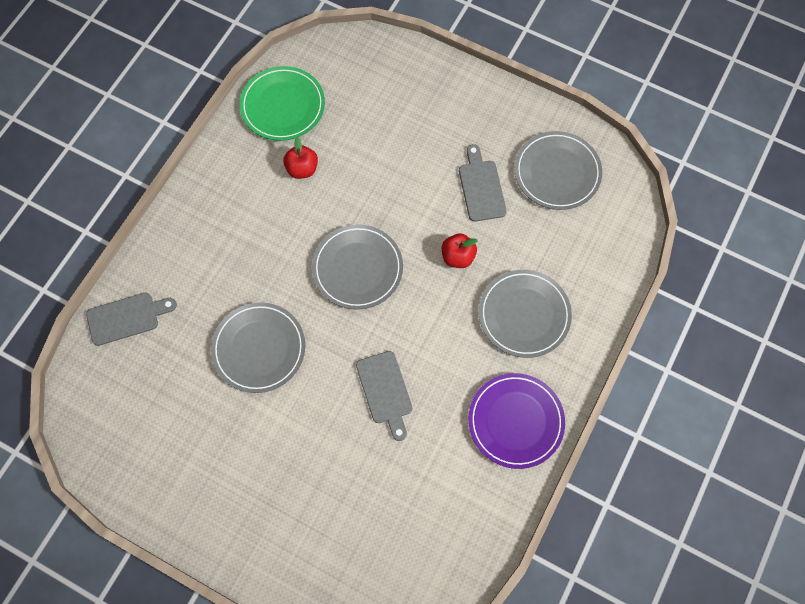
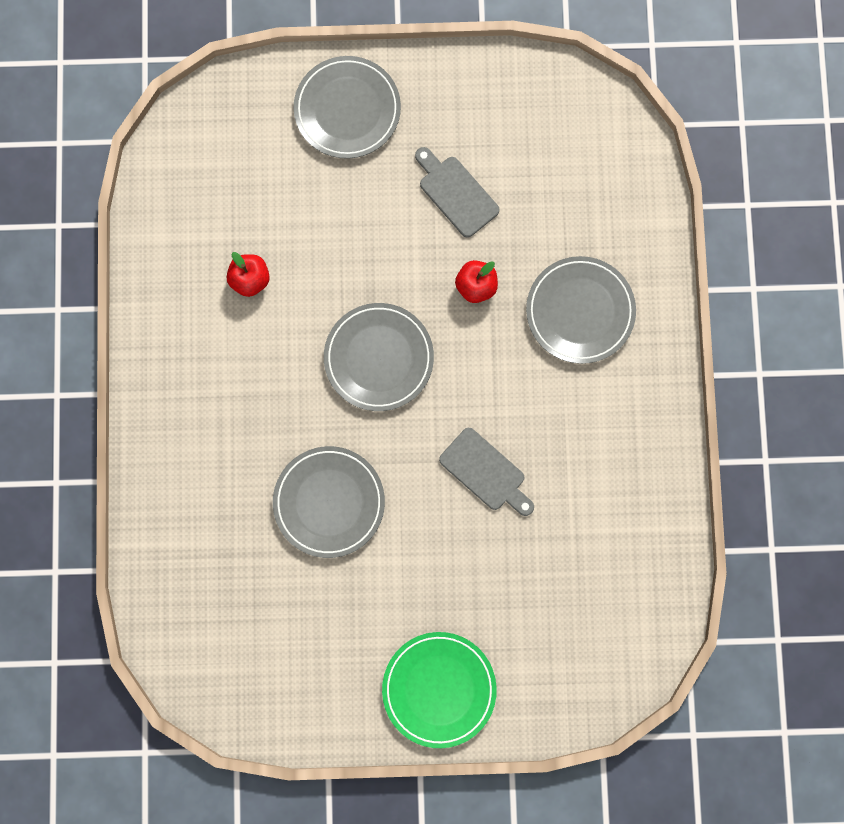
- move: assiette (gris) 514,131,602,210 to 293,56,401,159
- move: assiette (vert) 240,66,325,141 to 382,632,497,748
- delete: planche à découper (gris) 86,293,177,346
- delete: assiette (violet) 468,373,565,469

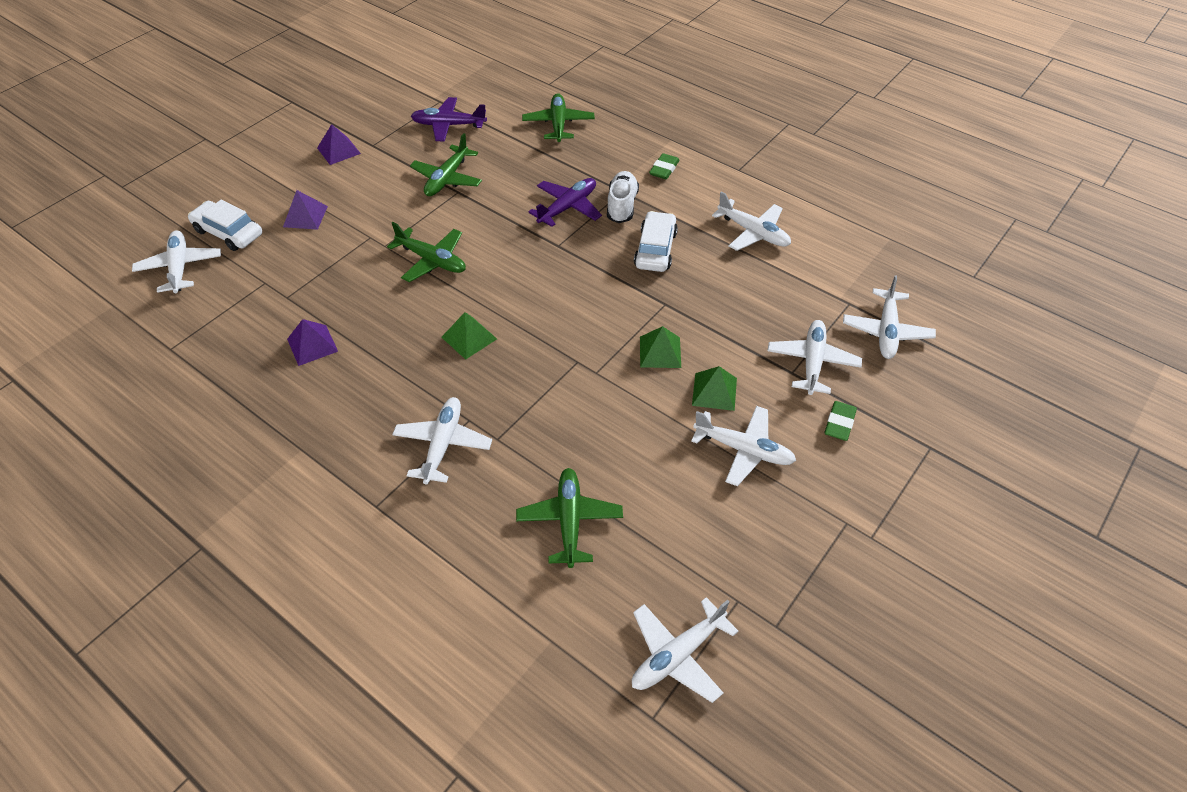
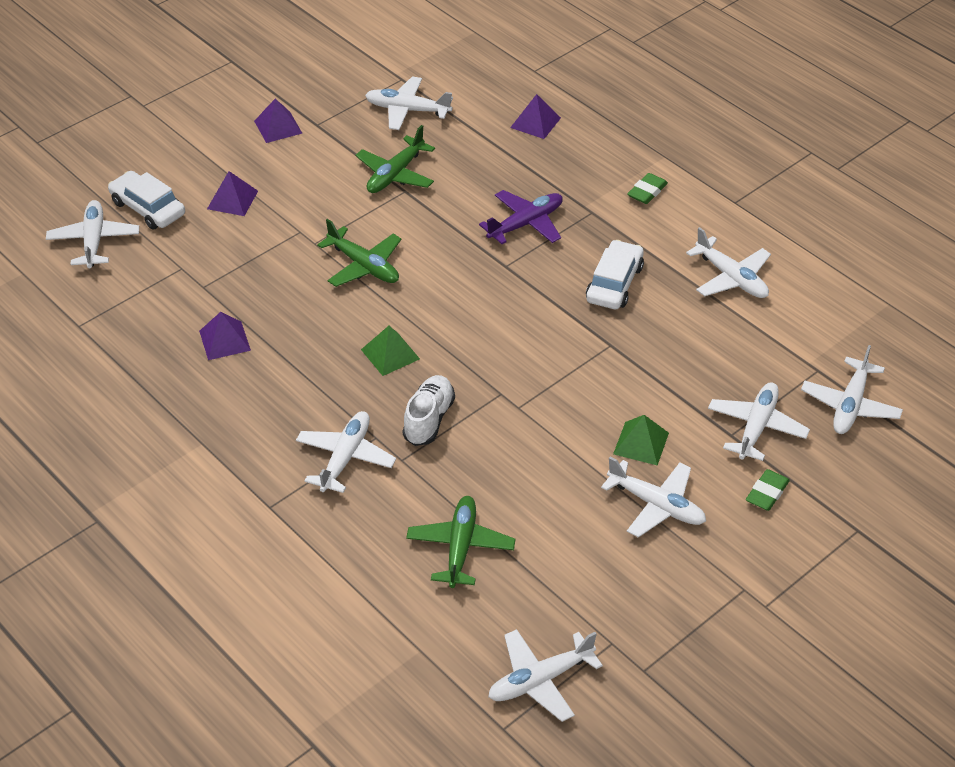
- recolor: avion (violet) 411,97,487,142 to avion (blanc) 365,76,453,130
- move: chaussure (blanc) 607,171,639,223 to 403,375,455,446
- replace: avion (vert) 522,93,595,142 to pyramide (violet) 510,94,561,139
- delete: pyramide (vert) 640,326,681,368

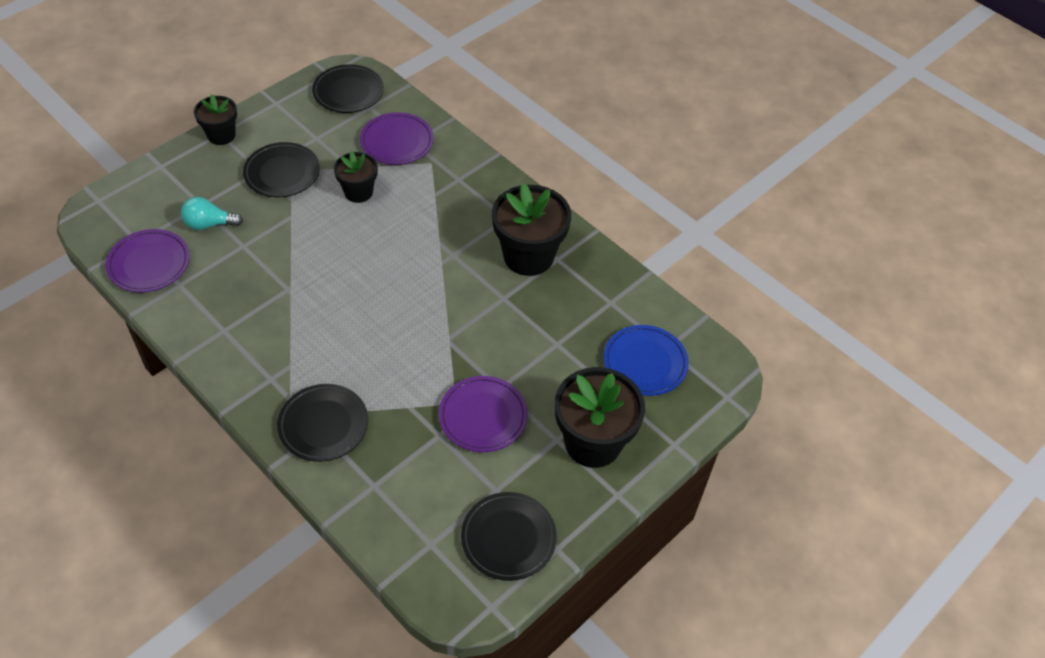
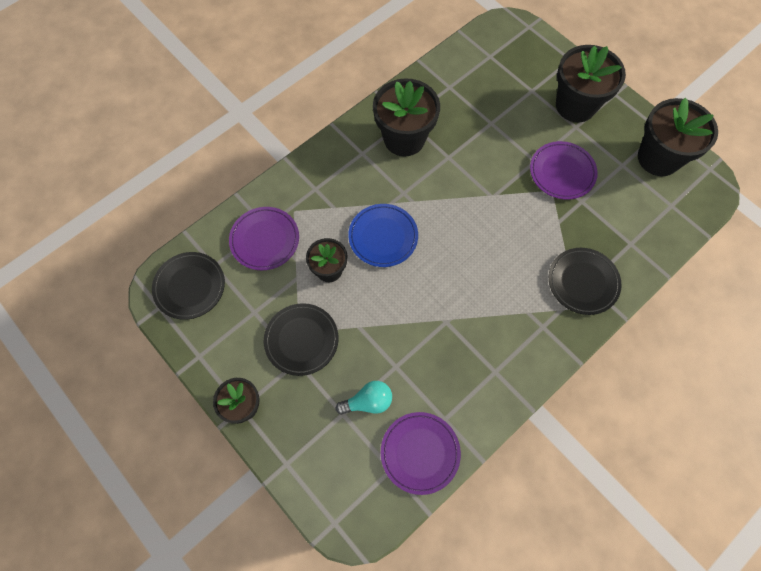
- rotate: ampoule (turquoise) 181,197,243,230 = 336,381,392,415 105 degrees counterclockwise
- move: assiette (bleu) 604,325,689,396 to 348,204,418,267
- replace: assiette (noir) 461,492,557,581 to pot de fleurs (noir) 638,98,718,176

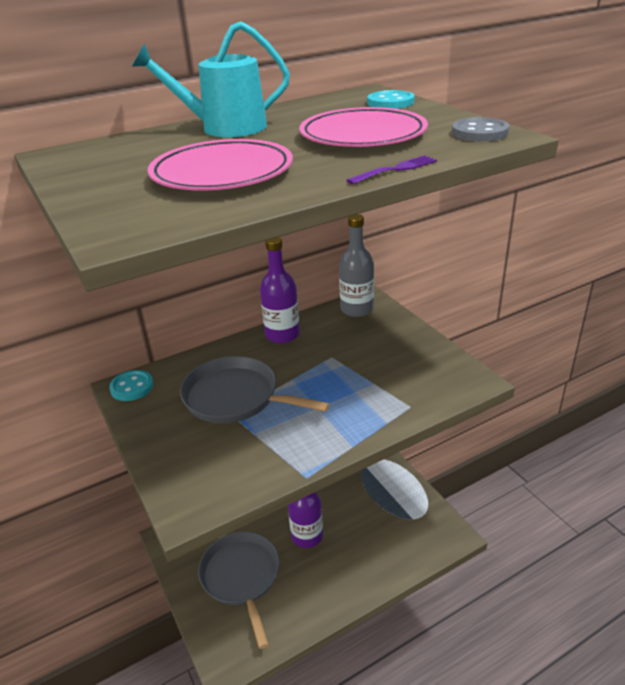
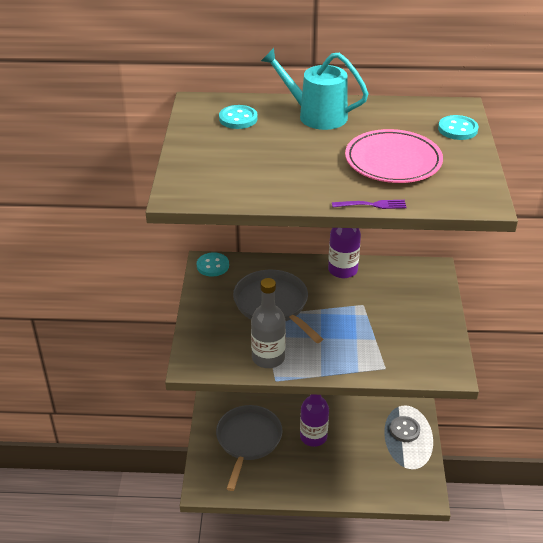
- insert: bouton (turquoise) 219,105,258,129
- move: bouteille (gris) 339,214,374,317 to 251,278,286,368
- move: bouton (gris) 452,117,509,141 to 390,416,420,442
- delete: assiette (rose) 148,139,293,191

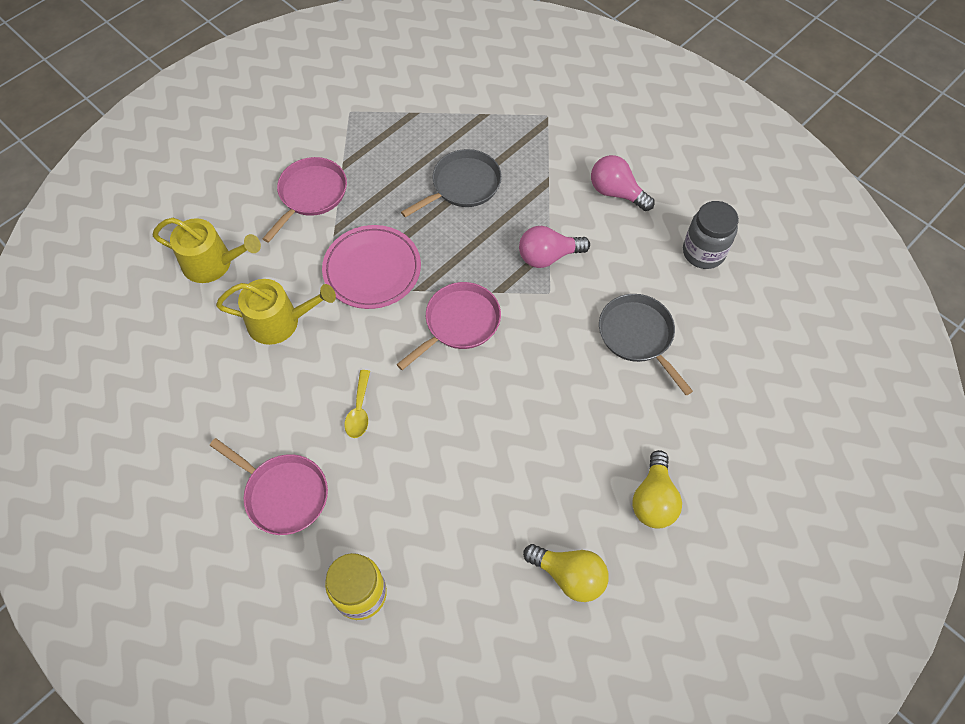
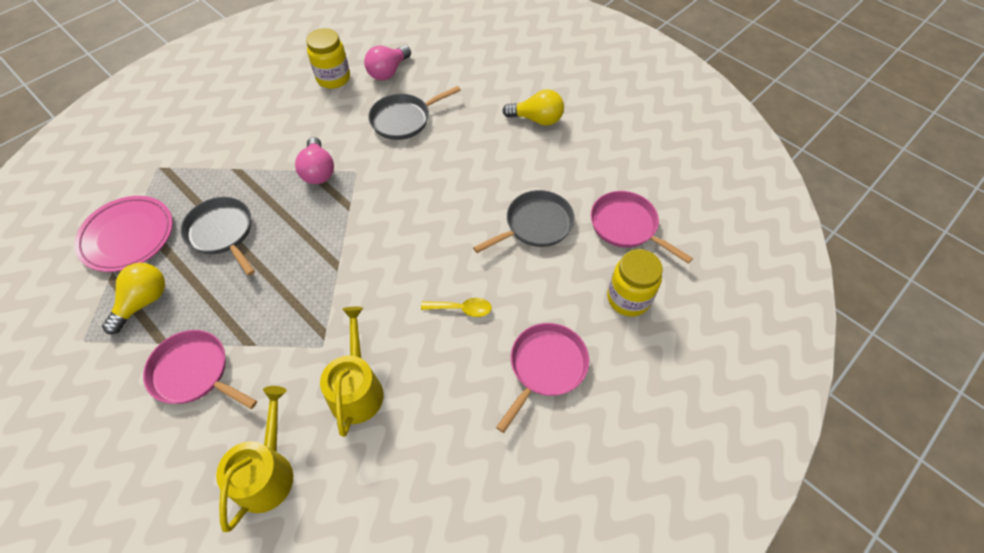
- move: assiette (rose) 322,225,421,309 to 74,196,173,272
- move: ampoule (jaune) 523,544,609,602 to 102,263,165,334
- recolor: bocal (gris) 683,201,739,269 to bocal (jaune) 306,28,350,89
- move: ampoule (rose) 591,155,654,211 to 364,45,411,80
- insert: poêle (gris) 473,190,575,253
- move: poêle (rose) 396,282,501,370 to 591,191,693,264

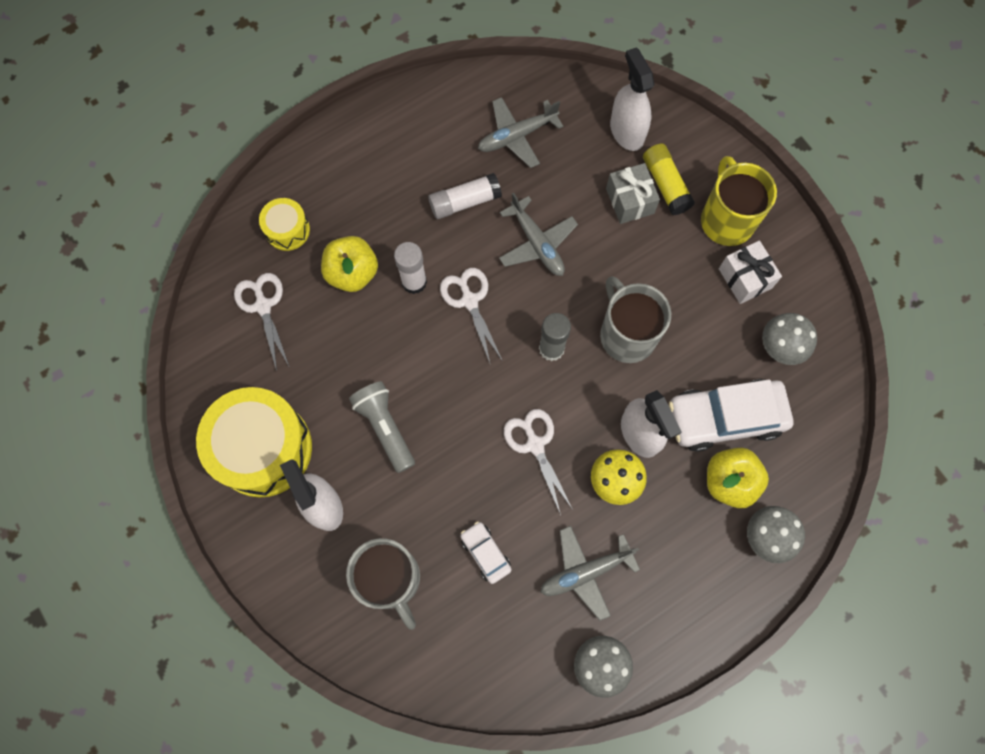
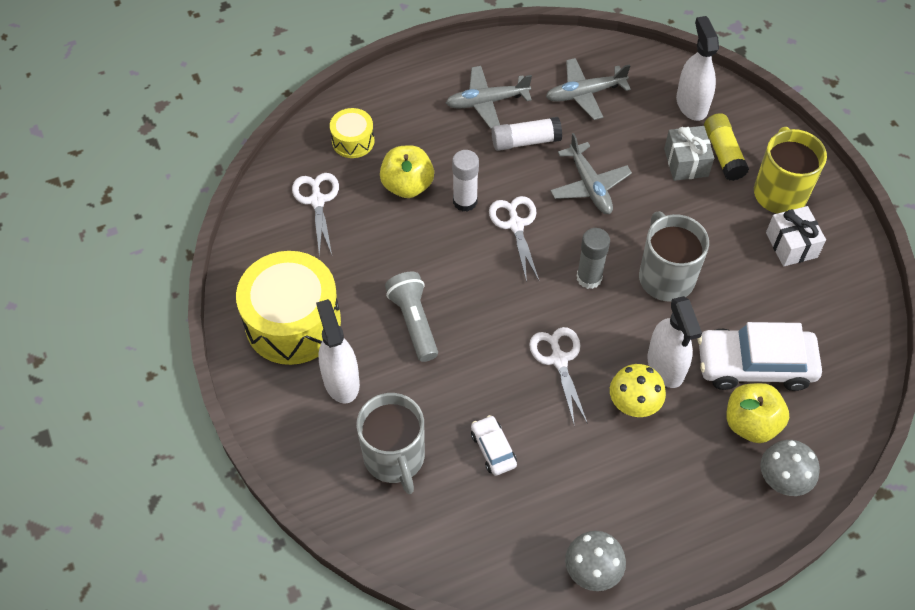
- move: avion (gris) 540,526,640,621 to 446,66,532,129
- delete: champignon (gris) 762,313,817,365

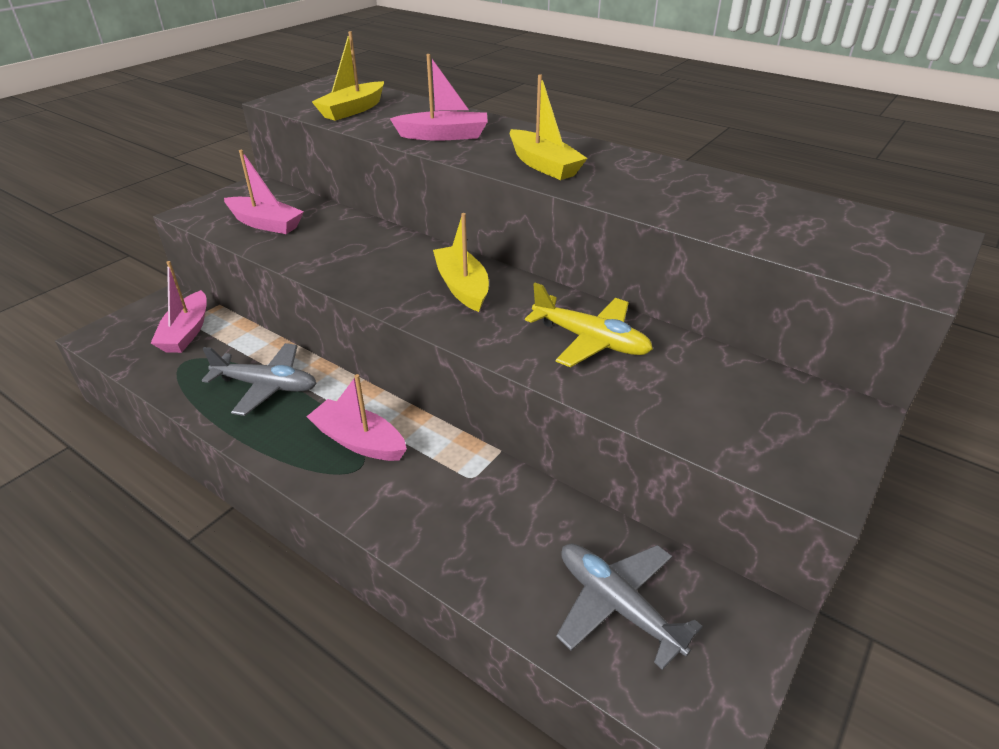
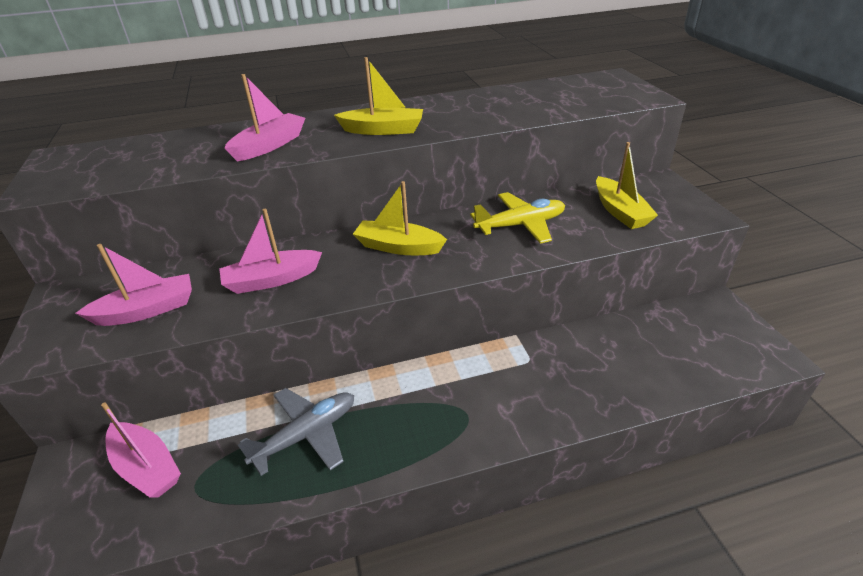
- move: bateau (rose) 306,374,407,461 to 219,209,322,294
- move: bateau (jaune) 312,31,384,121 to 596,142,658,229
- delete: avion (gris) 556,544,703,670

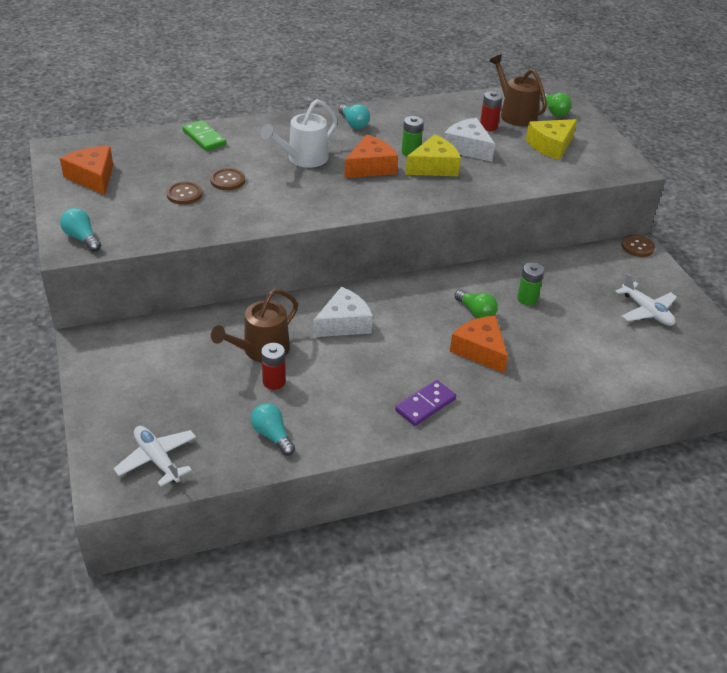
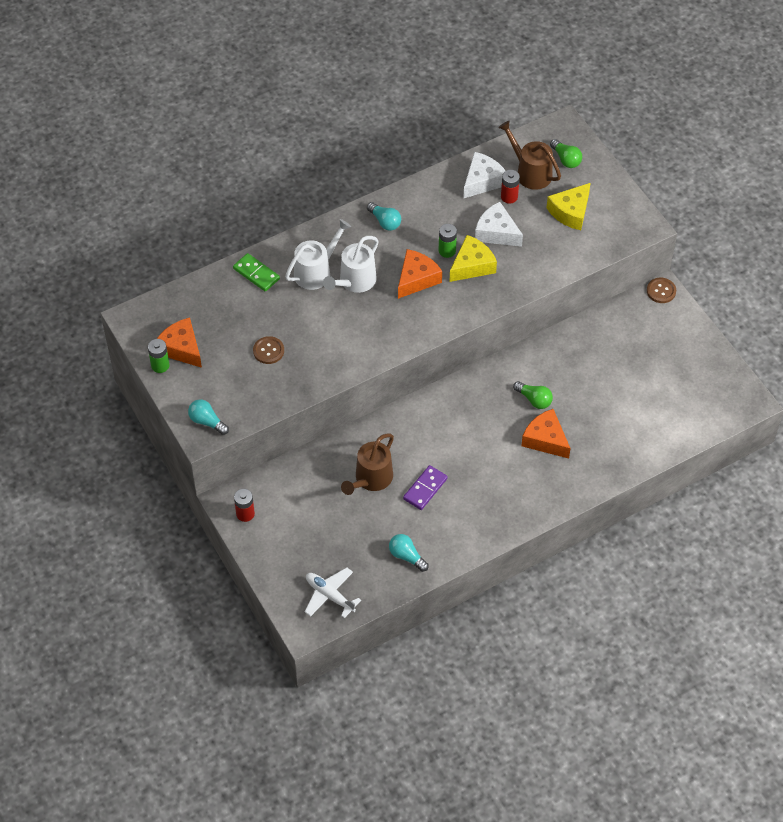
- move: pile (vert) 517,263,544,305 to 148,339,169,373
- move: pile (rouge) 261,343,286,390 to 234,489,255,522
- insert: arrosoir (blanc) 285,219,351,290
- move: domino (violet) 395,380,456,426 to 403,465,448,510
- move: fromage (blanc) 313,287,373,337 to 463,152,505,199
- delete: bouton (marron) 210,168,245,190
- delete: avion (blanc) 615,273,677,326

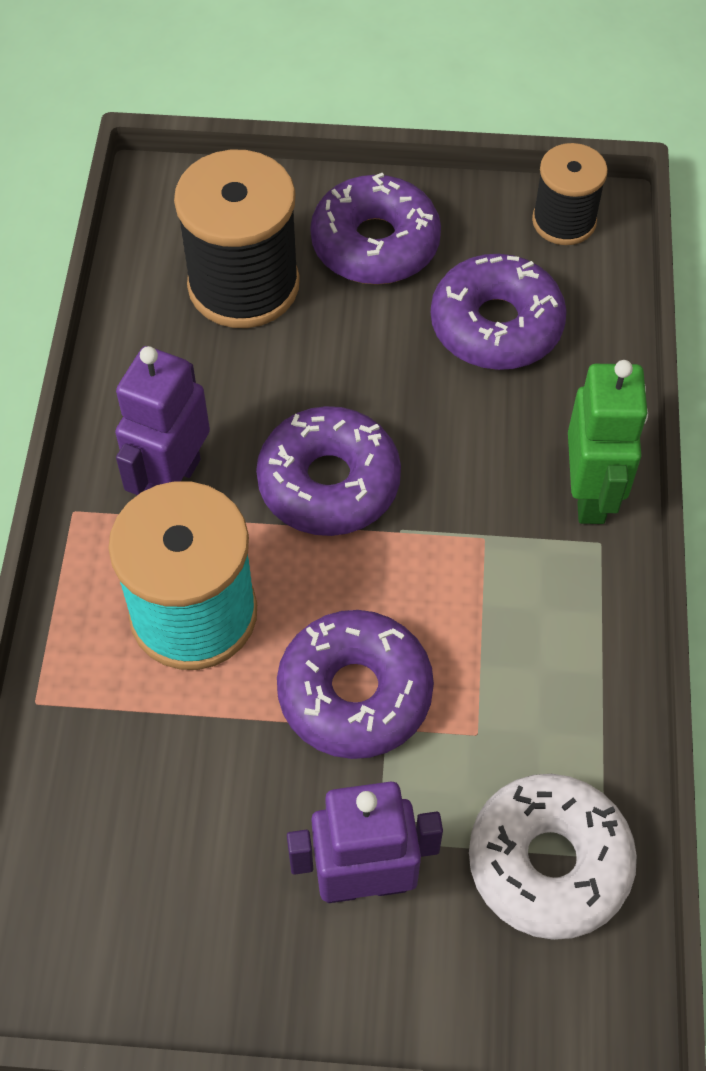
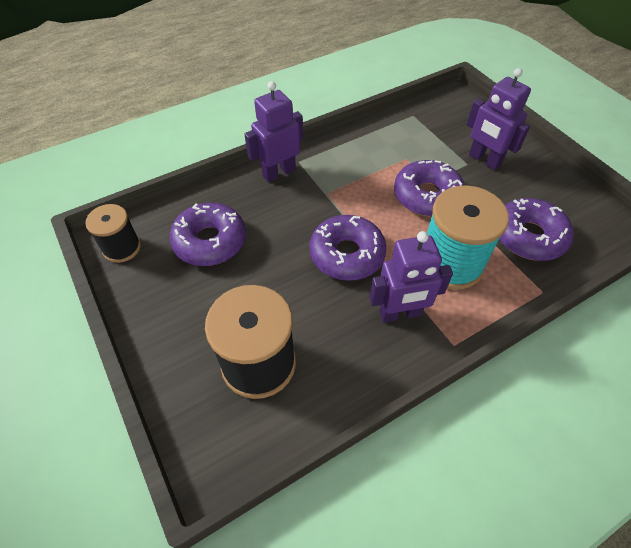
- recolor: robot (vert) 568,360,648,524 to robot (violet) 244,81,303,182
- move: beignet (violet) 310,173,441,285 to 500,198,574,261
- delete: beignet (blanc) 469,774,637,940

